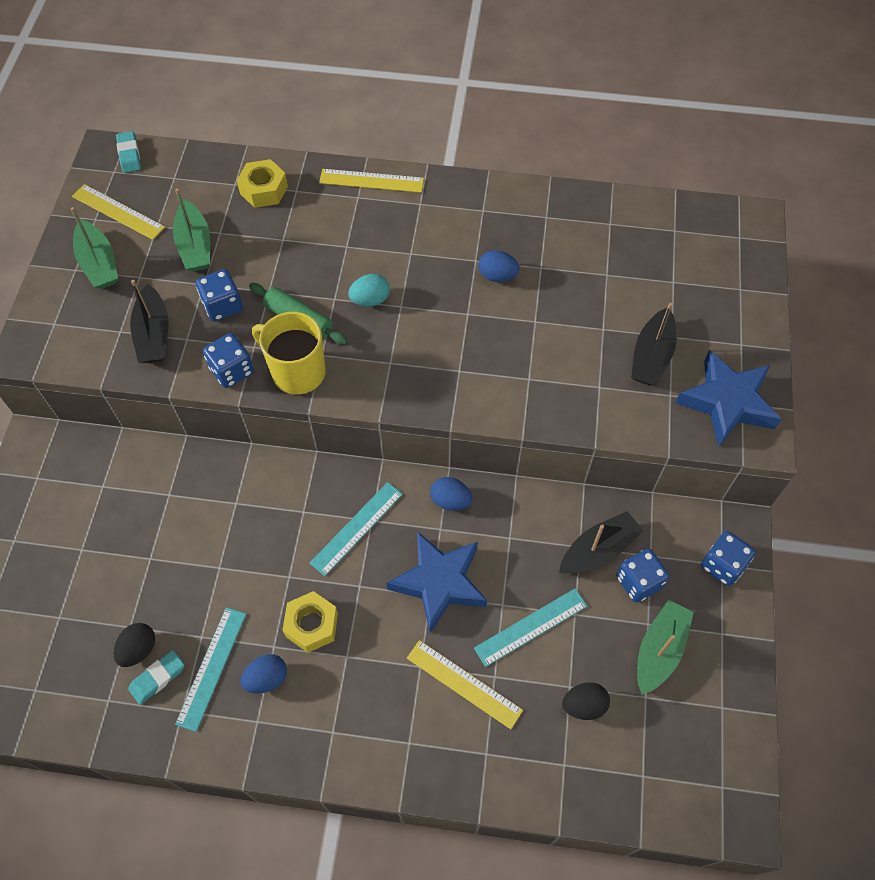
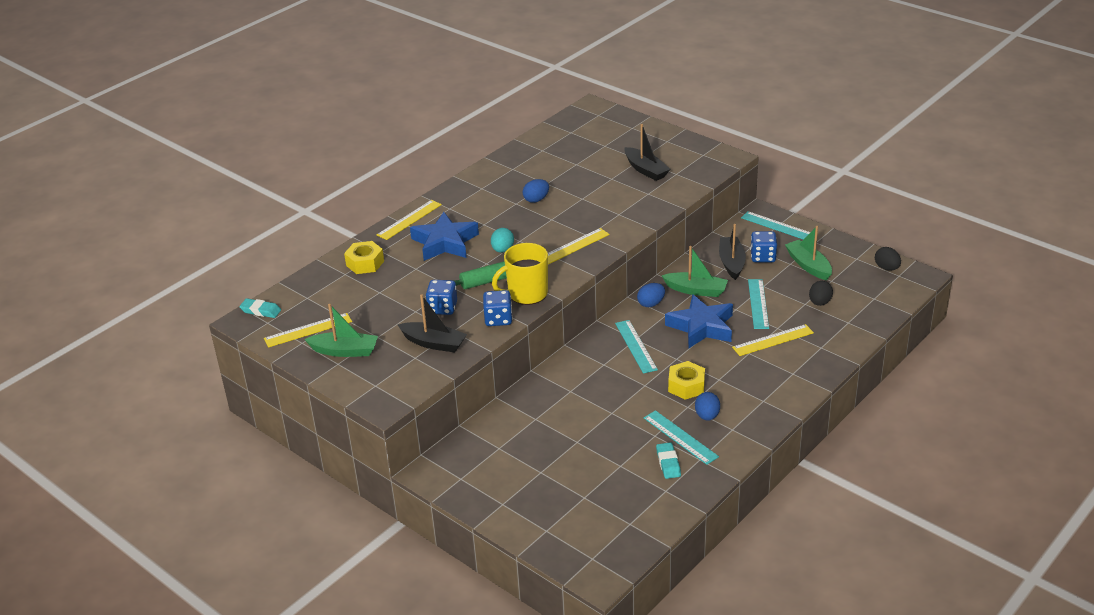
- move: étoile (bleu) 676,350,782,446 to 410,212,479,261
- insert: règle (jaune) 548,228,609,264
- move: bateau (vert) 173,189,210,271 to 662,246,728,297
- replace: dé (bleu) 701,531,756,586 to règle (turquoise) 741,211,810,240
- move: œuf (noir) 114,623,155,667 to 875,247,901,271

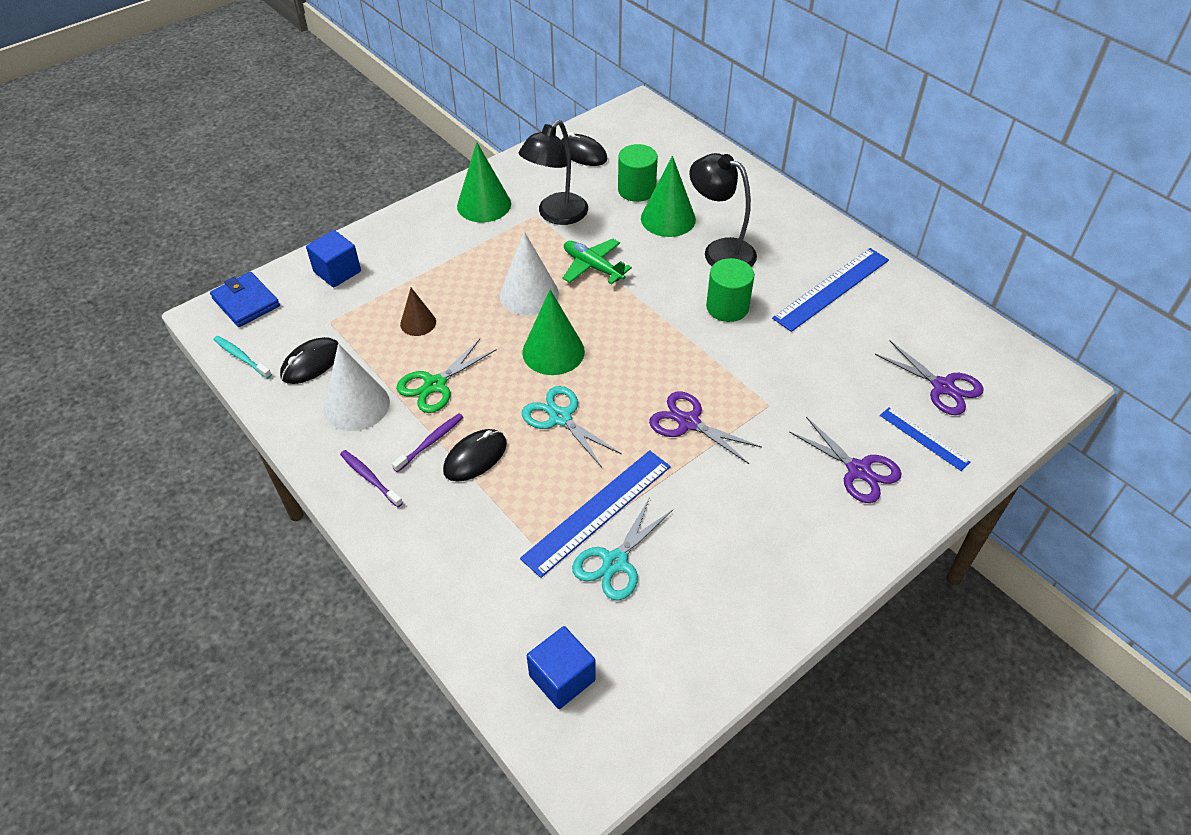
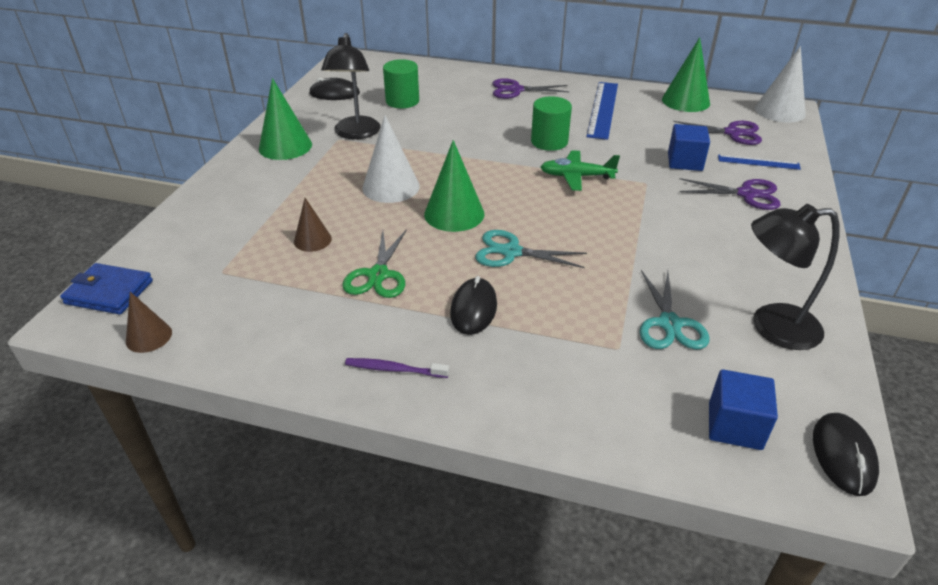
- replace: brosse à dents (turquoise) 213,336,272,379 to cône (marron) 126,292,172,353
- move: ciseaux (violet) 649,391,762,464 to 493,78,569,99
- move: avion (vert) 563,239,632,284 to 541,150,620,191
- move: cône (vert) 641,156,696,237 to 662,37,710,112
- move: cube (bleu) 306,230,361,288 to 668,124,710,171
- move: lampe (noir) 689,153,757,267 to 751,204,839,350
- move: cône (blanc) 324,344,390,431 to 755,46,806,123
- move: souris (noir) 280,337,340,384 to 813,413,879,496
- delete: brosse à dents (violet) 392,414,463,472
- delete: règle (bleu) 520,450,671,578

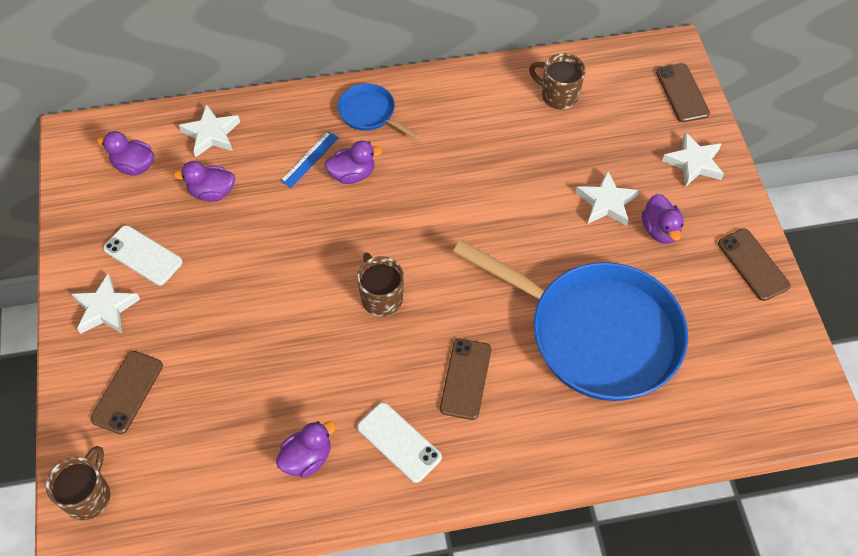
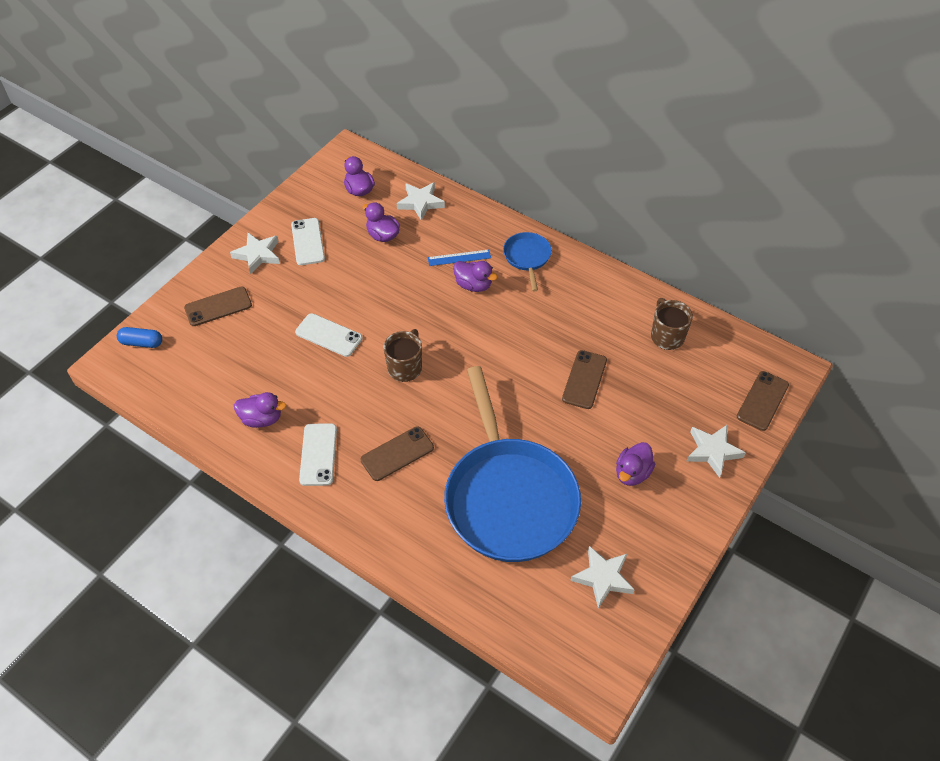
- replace: tasse (marron) 46,446,110,520 to gélule (bleu) 117,327,162,348
- insert: téléphone (blanc) 295,313,363,357
- move: téléphone (marron) 718,229,791,301 to 562,350,607,409
- move: étoile (blanc) 576,171,639,226 to 570,546,635,608

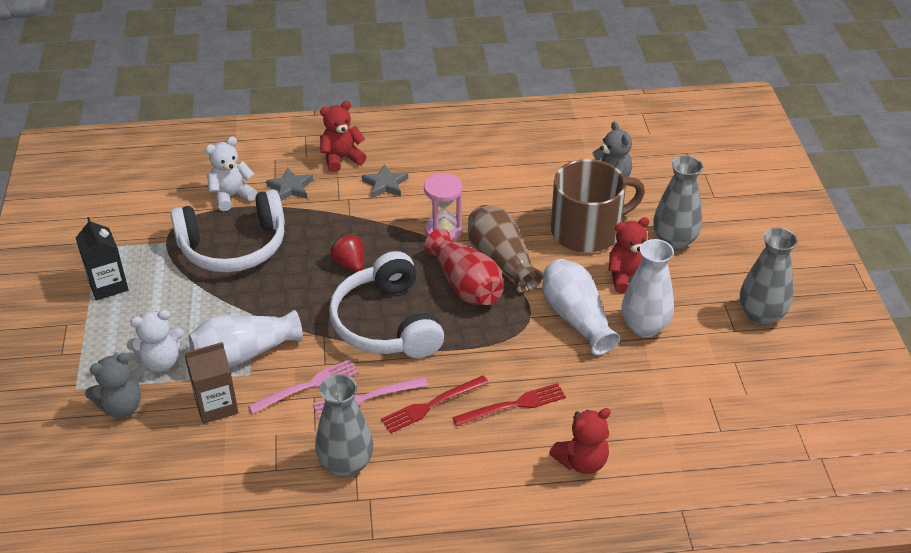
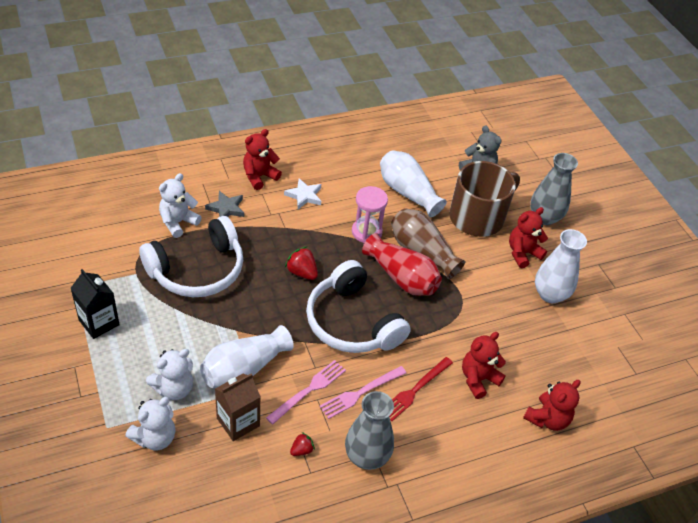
- recolor: ours en peluche (gris) 85,353,143,418 to ours en peluche (blanc) 125,397,176,450
- recolor: étoile (gris) 362,164,408,198 to étoile (blanc) 284,178,321,209
- insert: fraise (rouge) 290,432,315,456
- move: vase (blanc) 542,259,620,355 to 380,150,447,217
- replace: fourchette (rouge) 452,383,566,426 to ours en peluche (rouge) 462,332,506,399
- delete: vase (gris) 740,228,798,325

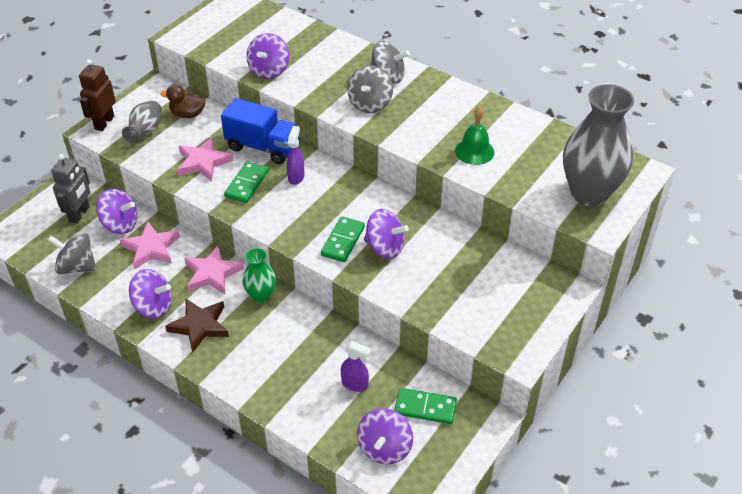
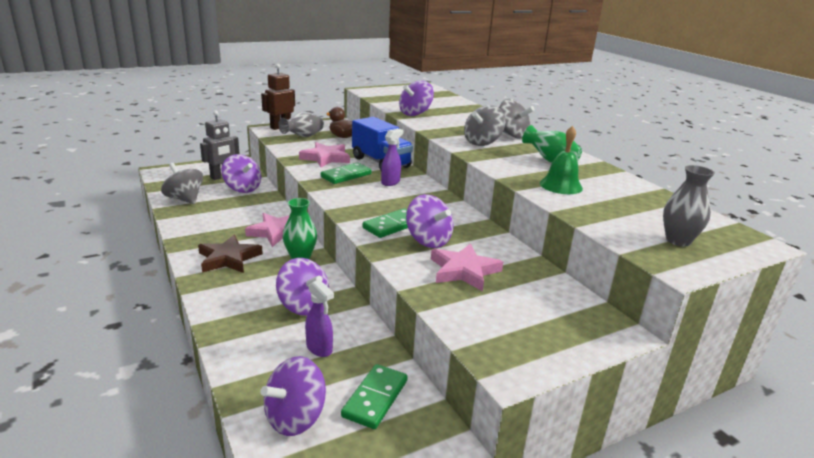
- move: toupie (violet) 129,269,172,319 to 276,258,329,316
- rotate: domino (vert) 394,388,457,424 = 341,364,408,429 75 degrees clockwise
- move: étoile (rose) 120,221,180,269 to 431,243,503,291
- insert: vase (vert) 522,125,582,163
- resize: vase (gris) 563,84,634,206 = 663,165,715,247 x0.51

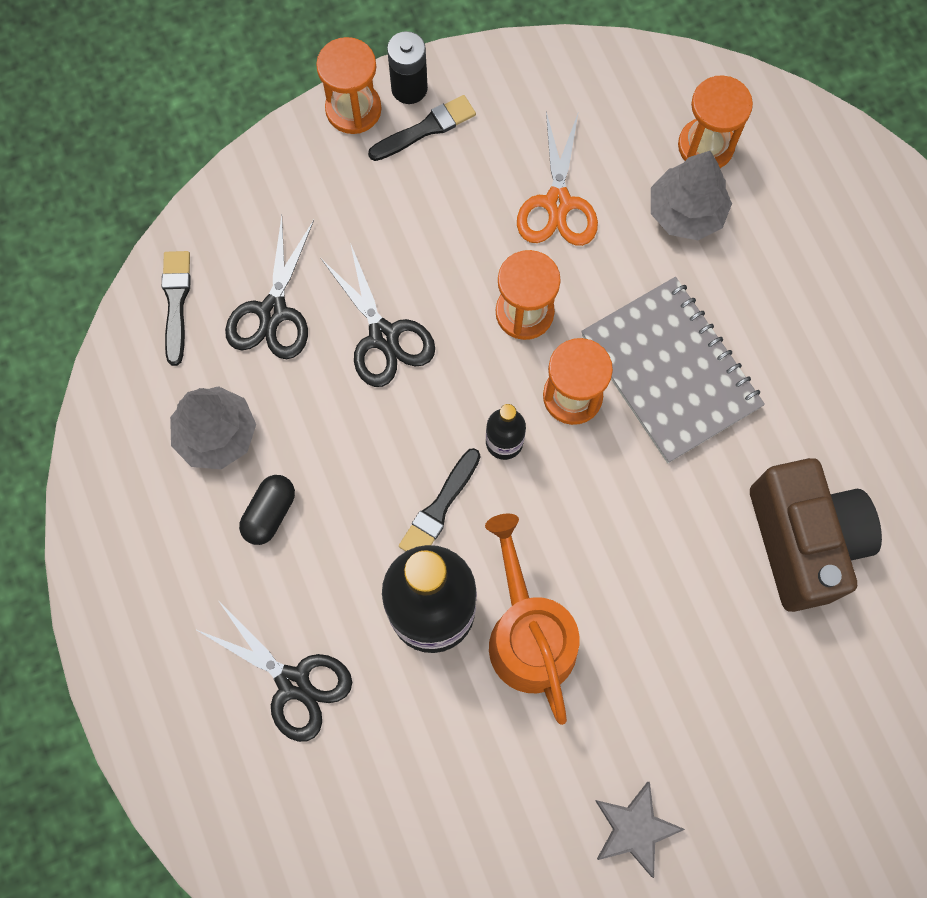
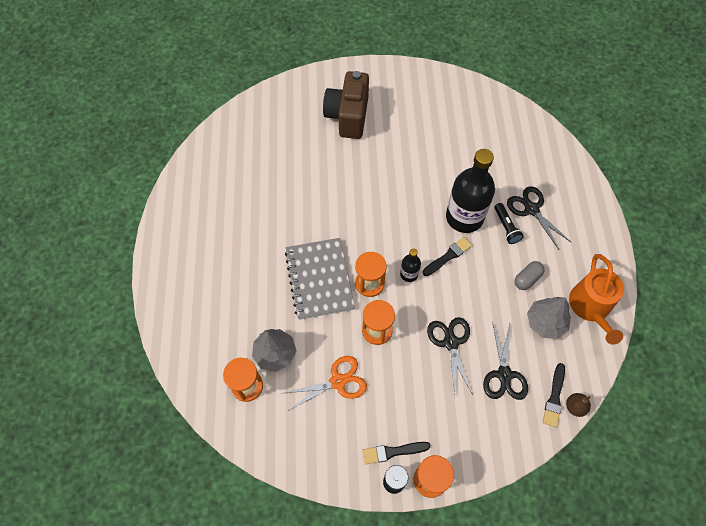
- rotate: ciseaux (orange) 517,111,598,246 = 284,356,367,411 45 degrees clockwise
- move: appareil photo (marron) 750,458,882,612 to 323,71,369,139
- rotate: ciseaux (noir) 225,216,314,359 = 483,321,528,400 150 degrees clockwise
- insert: lampe de poche (noir) 495,203,524,244
- recolor: gélule (noir) 239,475,295,545 to gélule (gris) 514,261,545,290
- insert: poire (marron) 566,393,591,417
- move: arrosoir (orange) 485,514,579,725 to 569,254,624,345
- delete: étoile (gris) 595,782,685,878

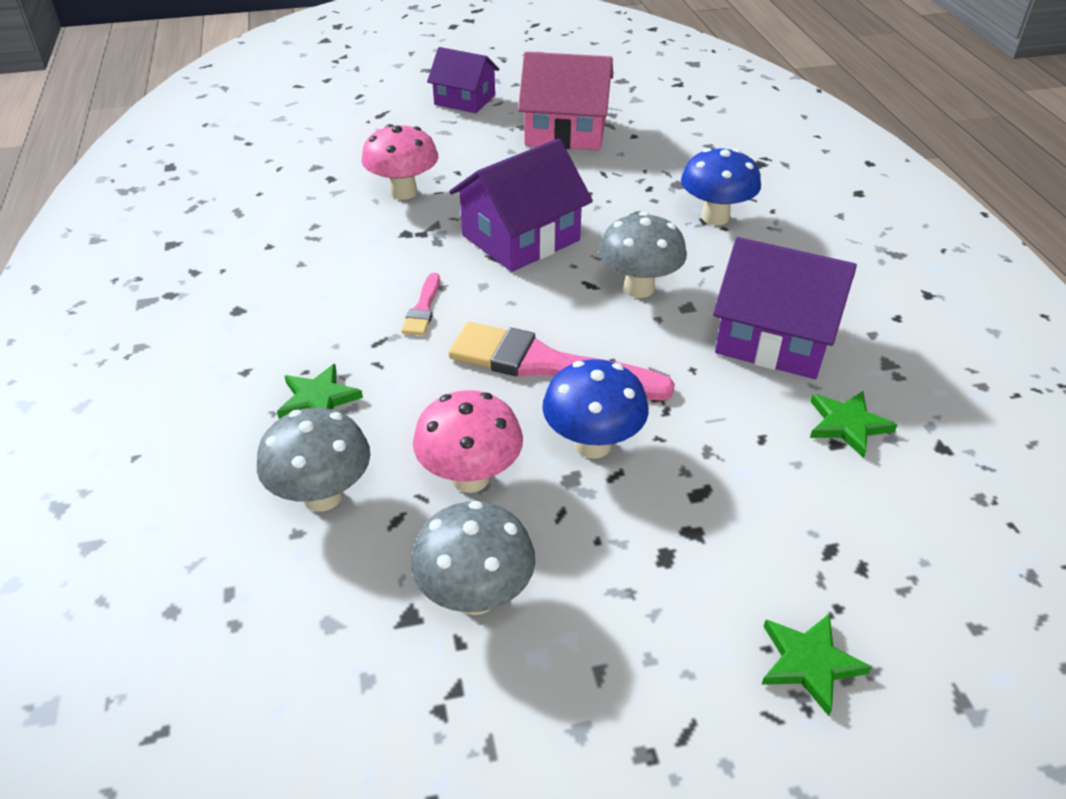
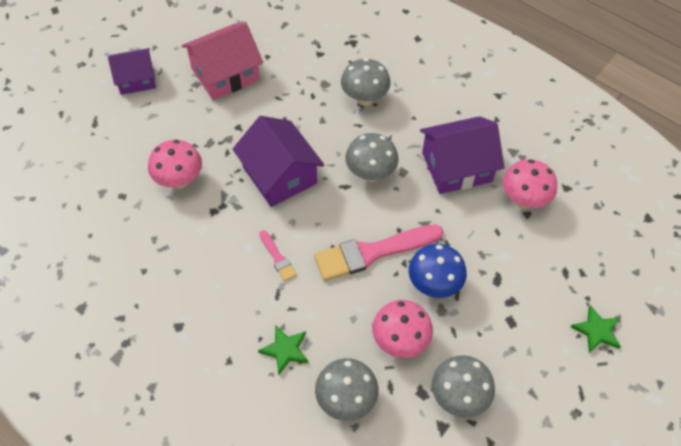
- rotate: maison (violet) 449,139,593,272 = 233,116,324,207 45 degrees counterclockwise
- recolor: champignon (bleu) 681,148,761,225 to champignon (gris) 341,58,390,106
- replace: étoile (vert) 810,391,897,458 to champignon (rose) 503,159,557,208

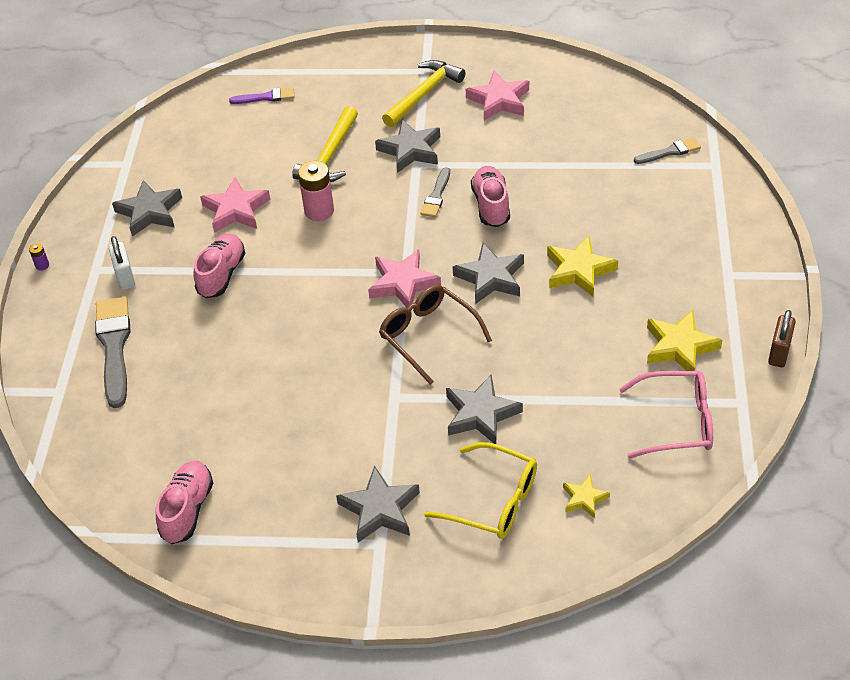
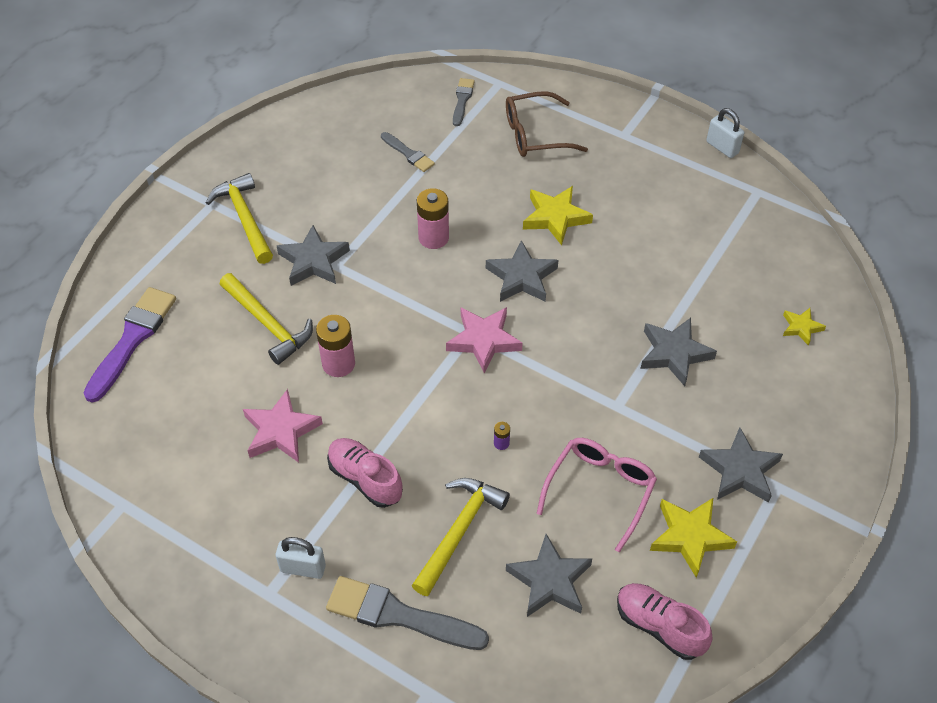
- resize: pinceau (violet) 229,87,295,104 = 84,287,176,402 x1.82
- move: pinceau (gris) 421,167,450,217 to 381,132,435,172
- insert: marteau (jaune) 412,478,510,596
- replace: chaussure (rose) 471,166,510,227 to pile (rose) 417,188,449,249
- move: pile (violet) 29,243,49,271 to 494,422,510,450
- move: lunettes (marron) 379,285,492,385 to 506,91,588,157
- move: étoile (gris) 112,180,182,236 to 506,534,592,617
- move: lunettes (rose) 619,371,713,458 to 536,438,657,552
- move: étoile (jaune) 647,310,722,377 to 650,497,737,578
- recolor: cadenas (marron) 768,310,796,367 to cadenas (blanc) 706,108,744,158
- delete: lunettes (jaune) 424,442,537,539
- delete: étoile (rose) 466,71,529,121

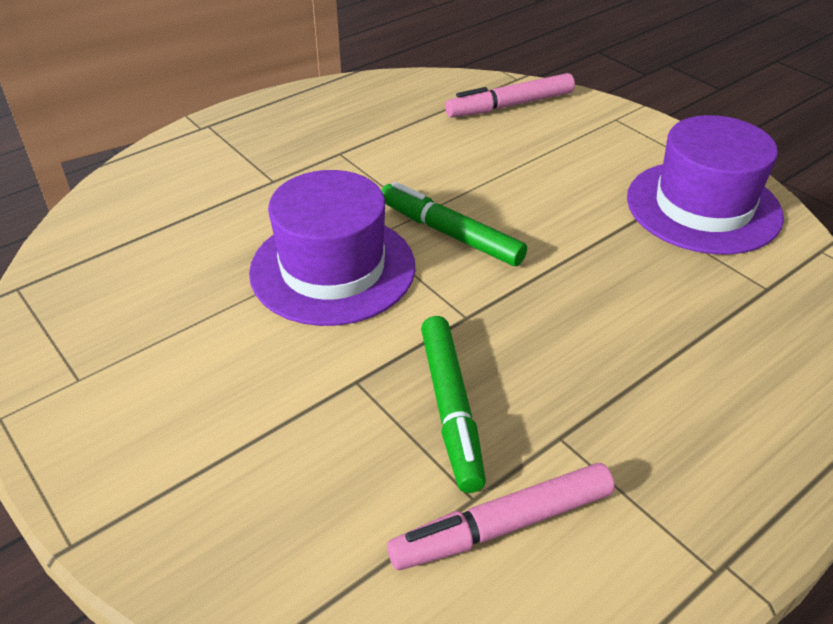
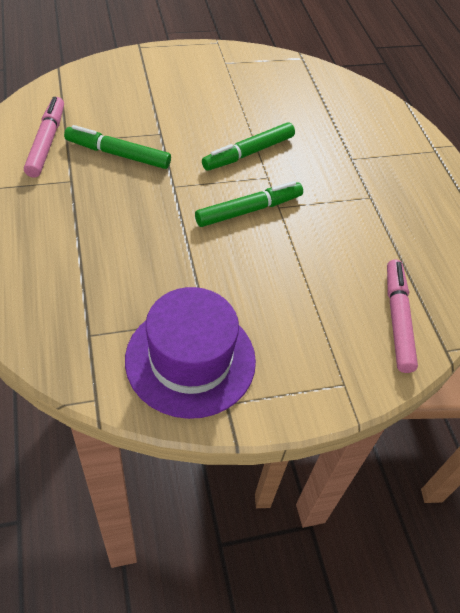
- replace: chapeau (violet) 249,170,415,326 to feutre (vert) 202,123,295,171

